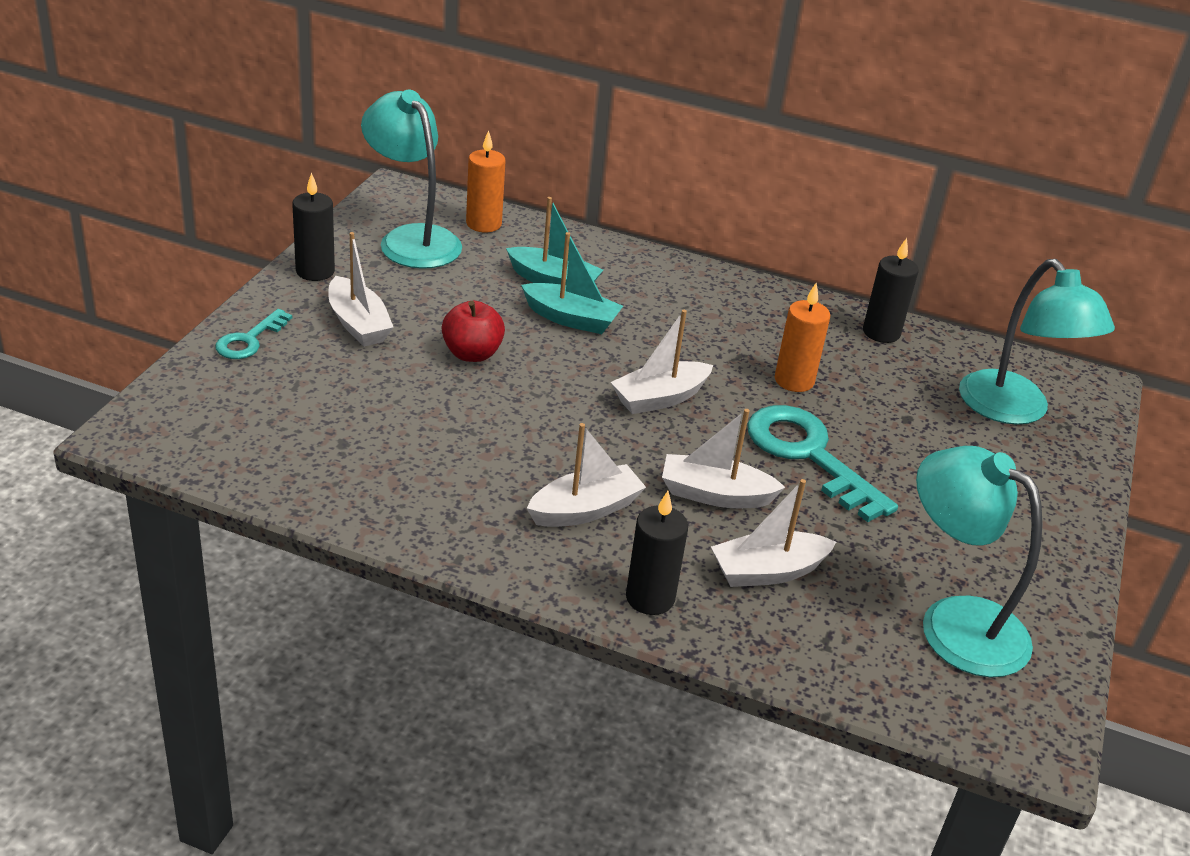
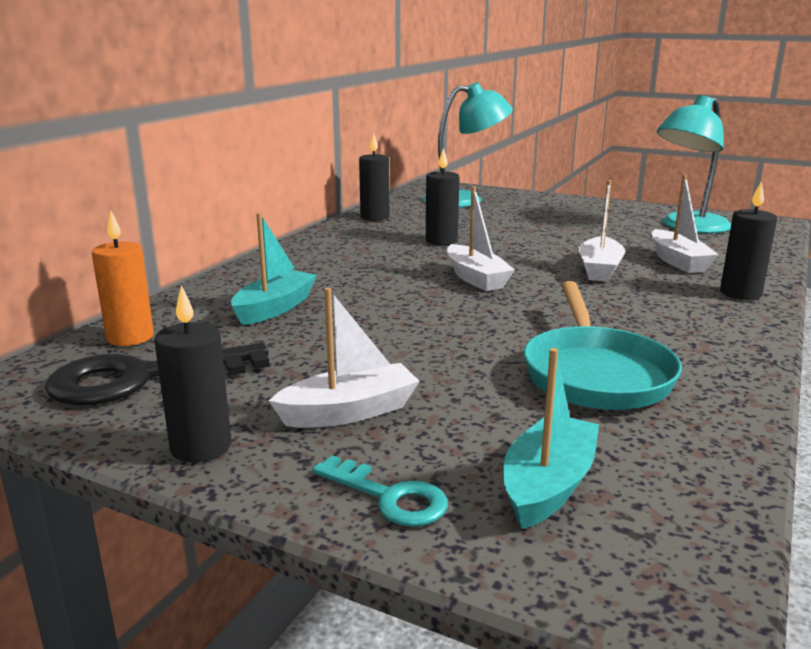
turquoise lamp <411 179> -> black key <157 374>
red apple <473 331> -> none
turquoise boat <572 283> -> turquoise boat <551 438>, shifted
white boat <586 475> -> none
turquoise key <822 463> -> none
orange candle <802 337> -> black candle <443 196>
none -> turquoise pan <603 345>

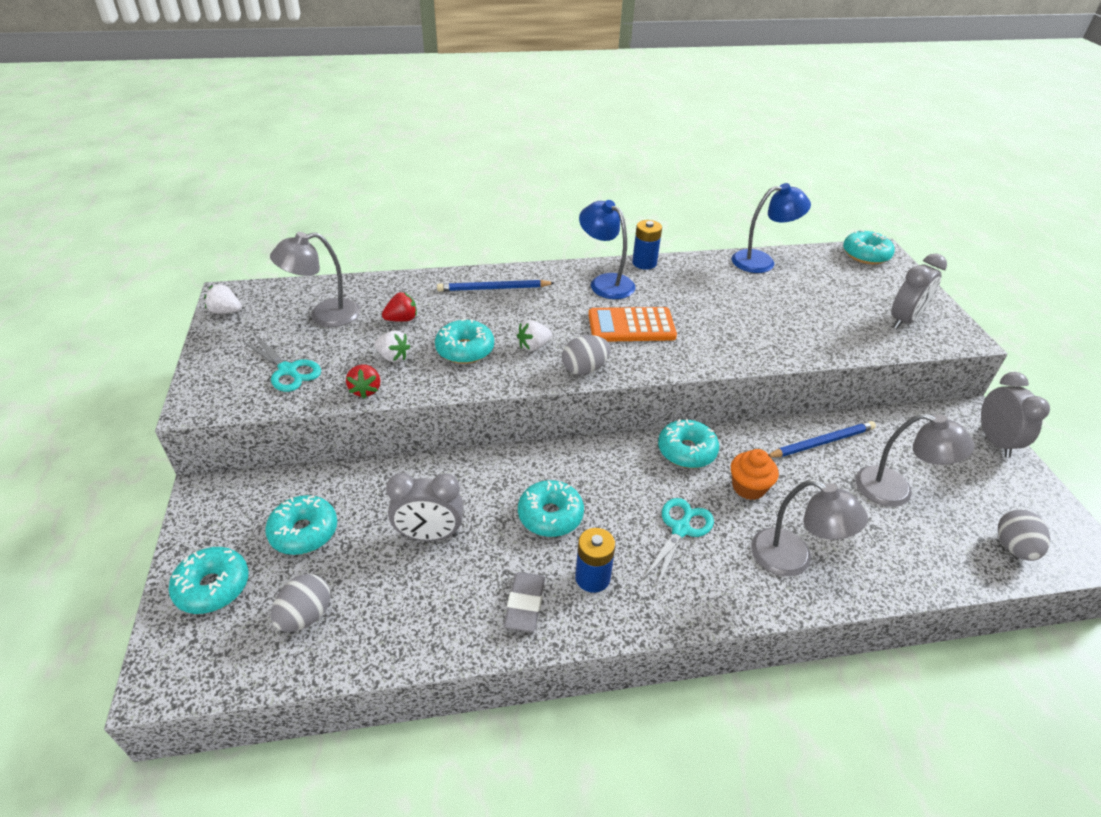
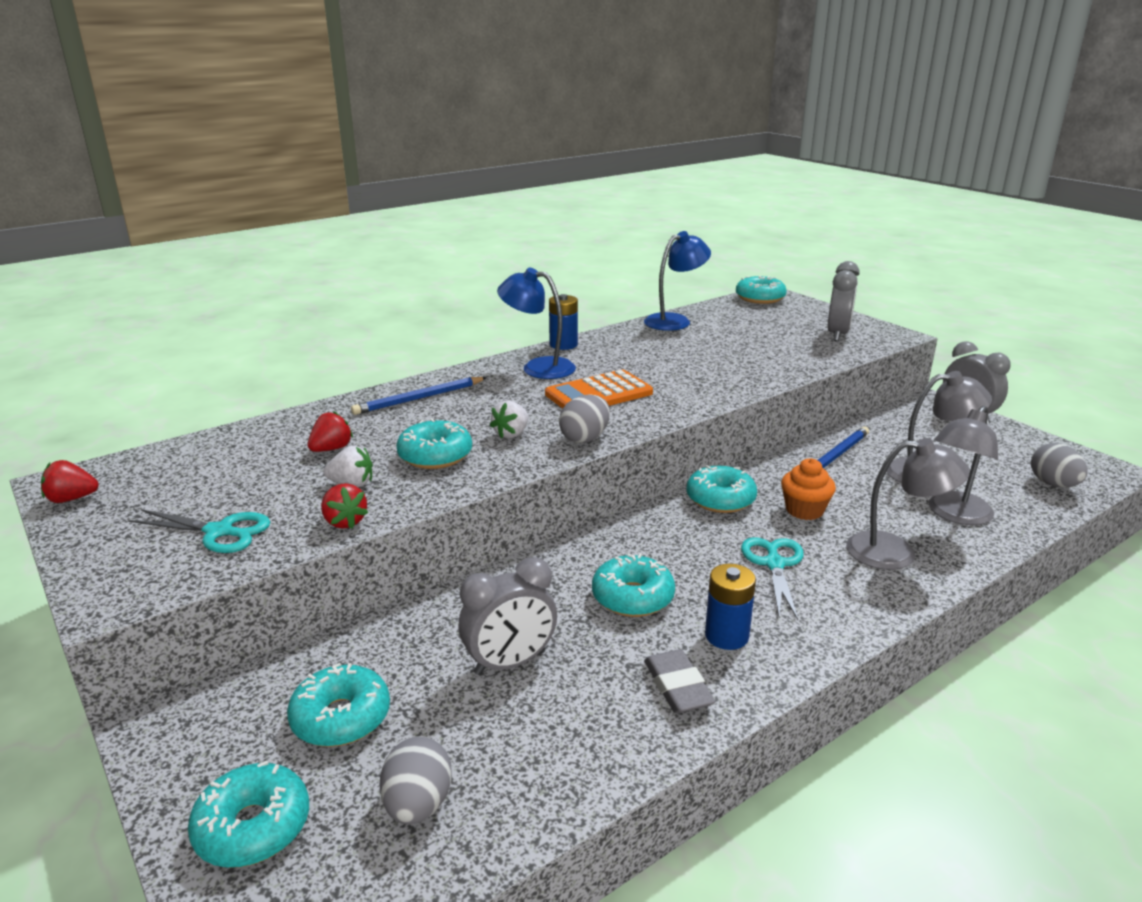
white strawberry <223 299> -> red strawberry <70 481>
grey lamp <315 279> -> grey lamp <963 465>, shifted

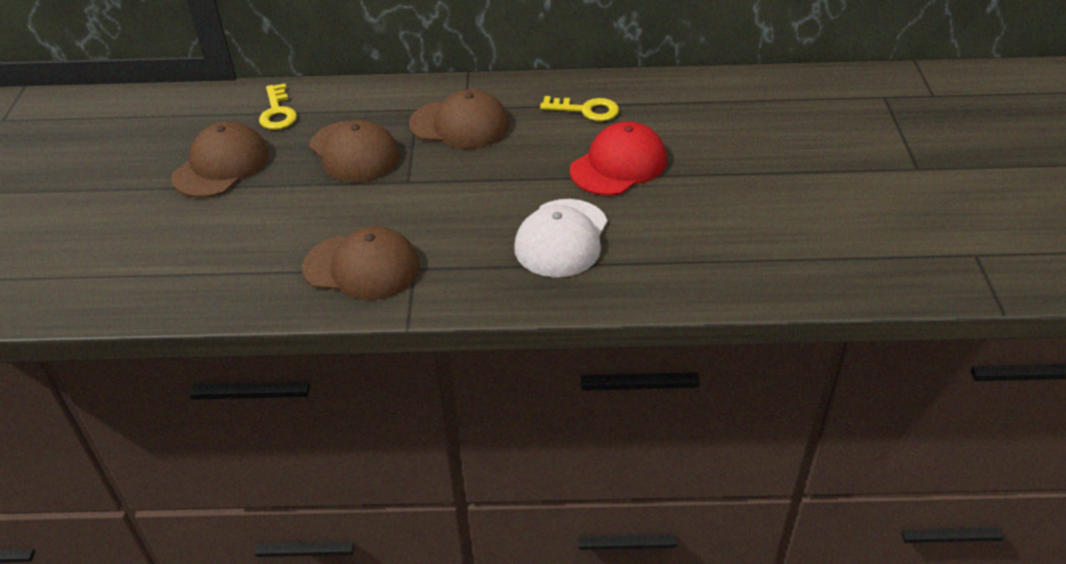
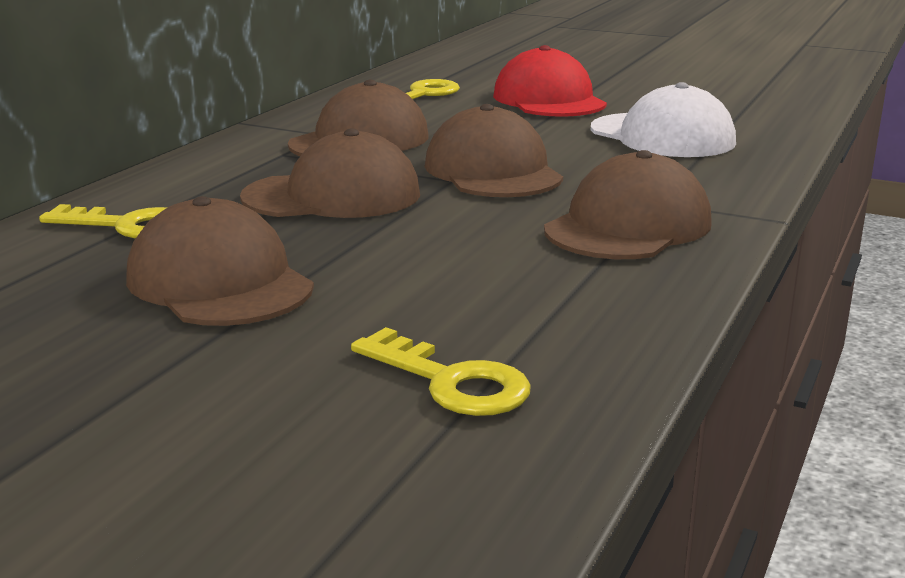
none -> yellow key <441 371>
none -> brown cap <494 150>

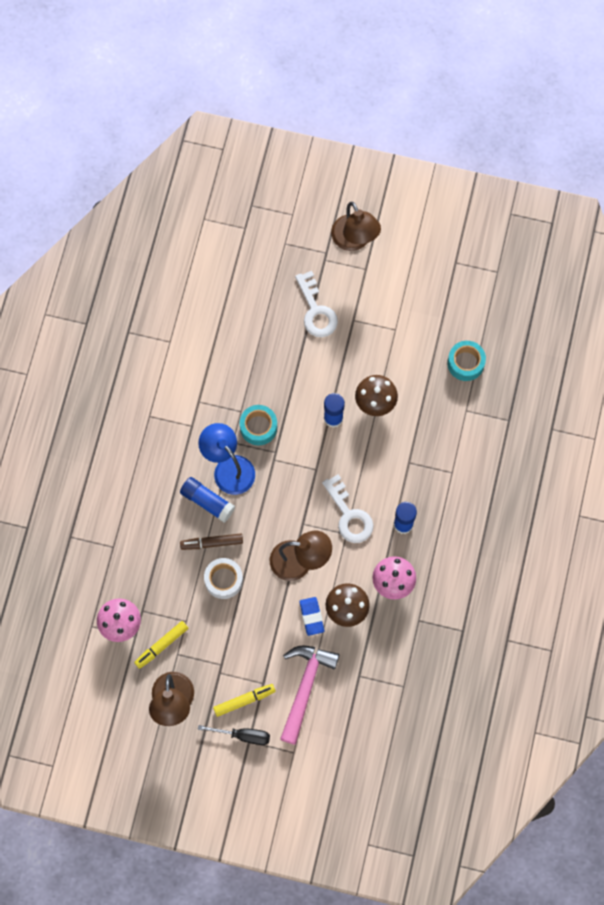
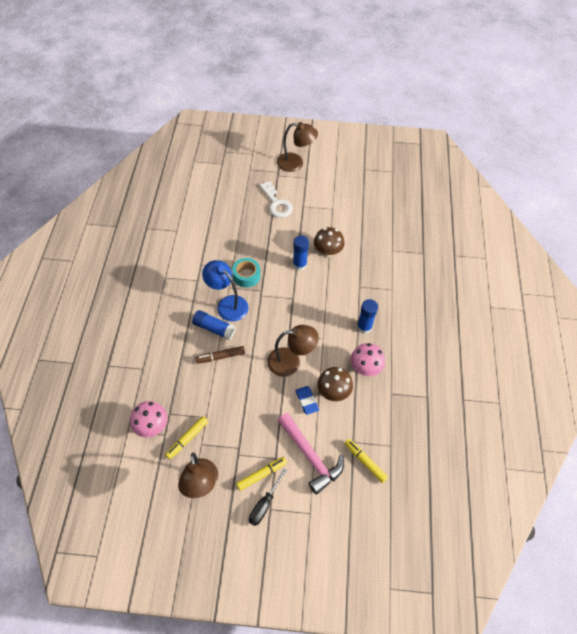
black screwdriver <234 735> -> black screwdriver <268 497>, 120 degrees clockwise
white tape <223 578> -> none
pink hammer <309 695> -> pink hammer <311 454>, 135 degrees clockwise
white key <348 508> -> none
brown lamp <356 226> -> brown lamp <297 147>, 45 degrees counterclockwise
turquoise tape <466 361> -> none
none -> yellow marker <366 461>

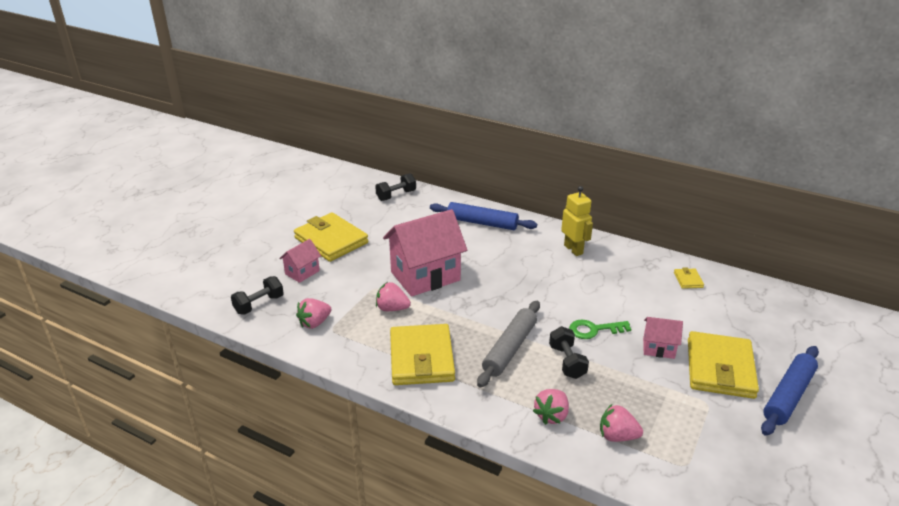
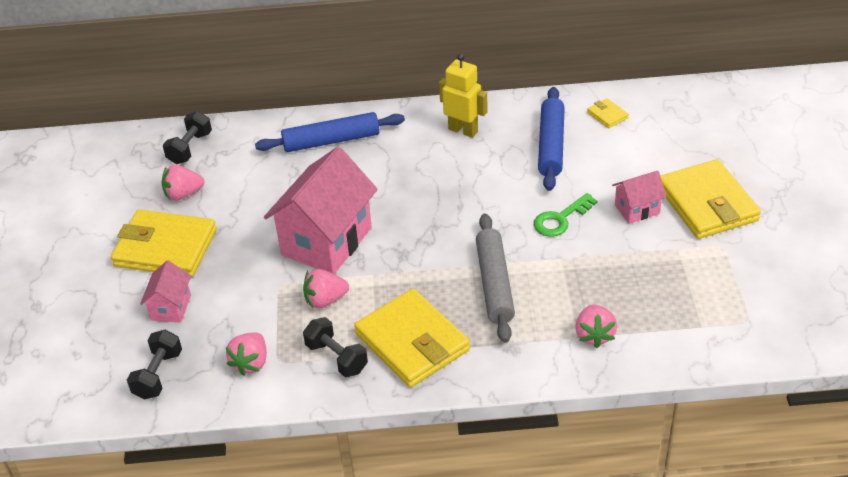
black dumbbell <569 352> -> black dumbbell <335 347>, shifted
pink strawberry <621 423> -> pink strawberry <183 183>, shifted
blue rolling pin <790 391> -> blue rolling pin <551 139>, shifted

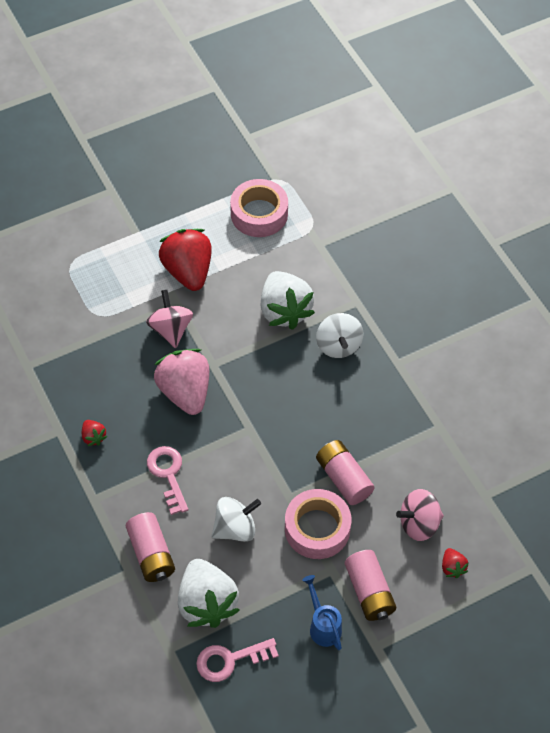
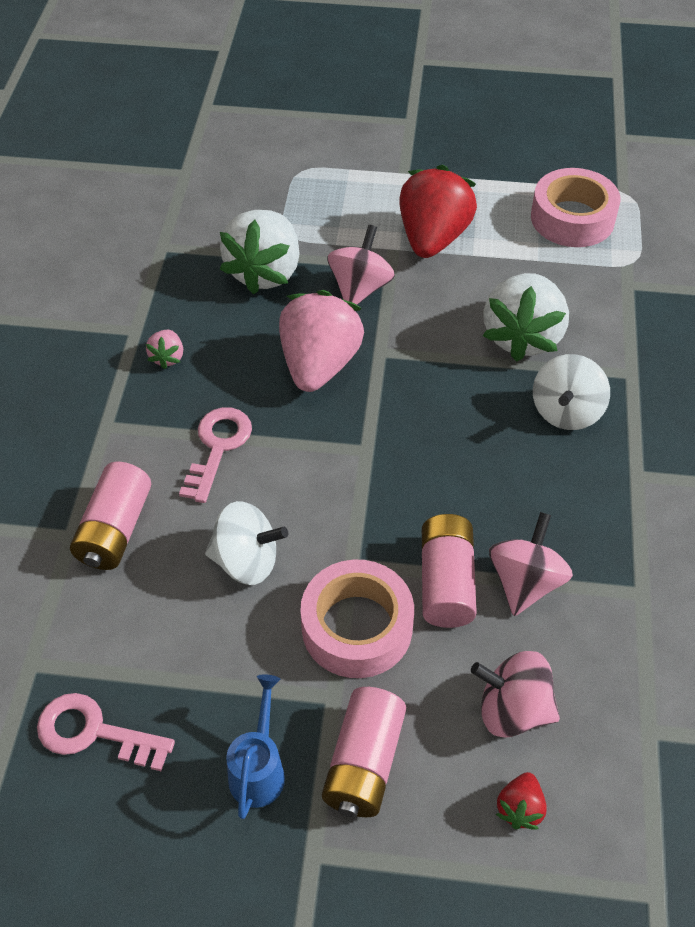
red strawberry <95 433> -> pink strawberry <164 349>
white strawberry <209 593> -> white strawberry <260 252>, shifted
none -> pink spinning top <531 564>

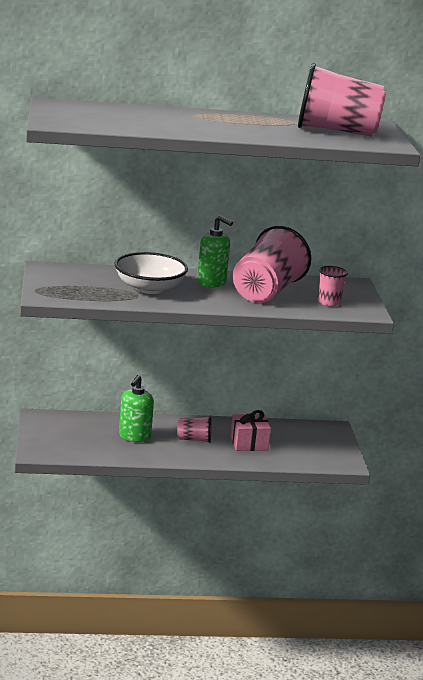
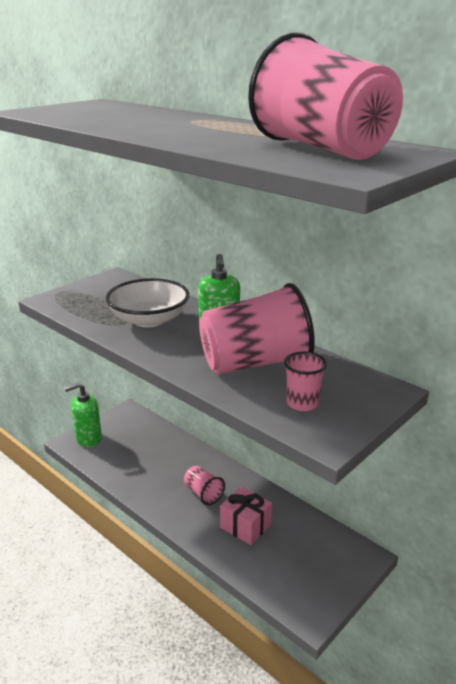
green soap dispenser <136 408> -> green soap dispenser <83 415>, shifted

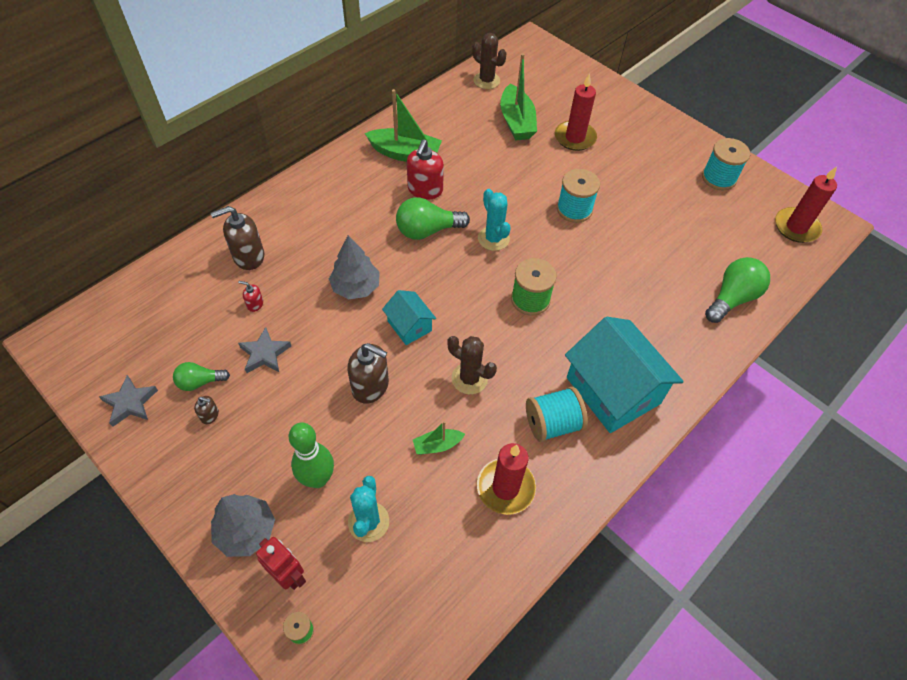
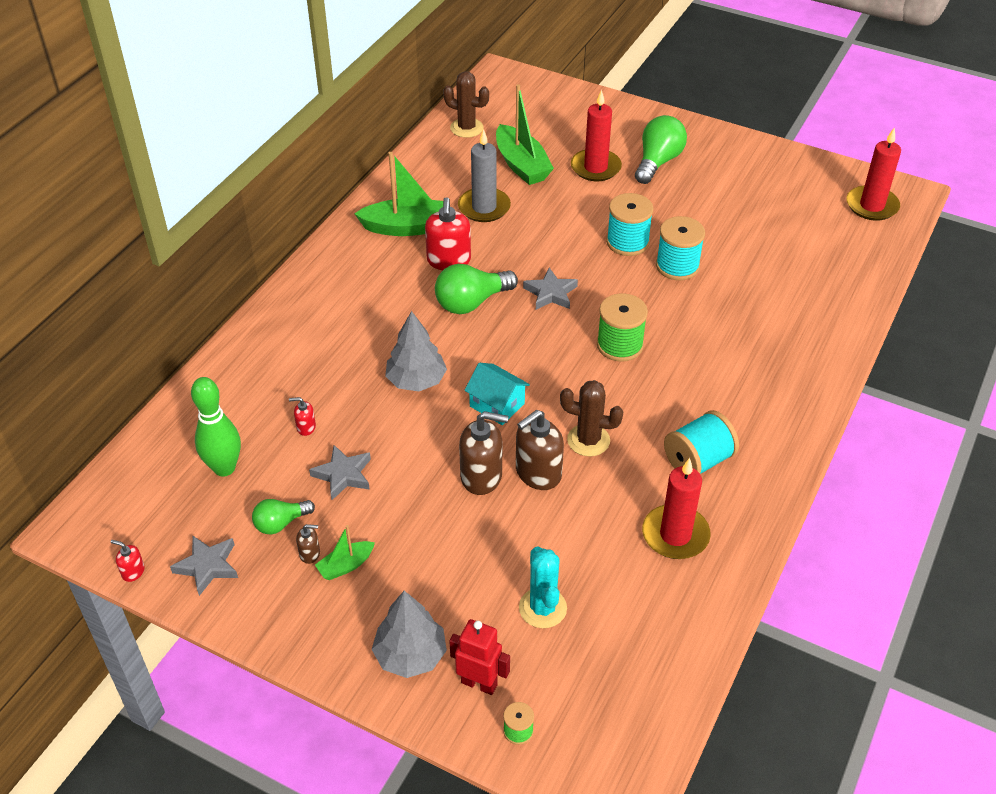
brown soap dispenser <237 238> -> brown soap dispenser <540 450>, shifted
green bowling pin <311 455> -> green bowling pin <216 427>, shifted
green boat <439 437> -> green boat <345 552>, shifted
turquoise cactus <494 220> -> grey star <550 289>
turquoise house <624 375> -> none
turquoise spool <726 164> -> turquoise spool <680 248>, shifted
green light bulb <737 290> -> green light bulb <661 149>, shifted
none -> red soap dispenser <127 561>
none -> grey candle <484 175>

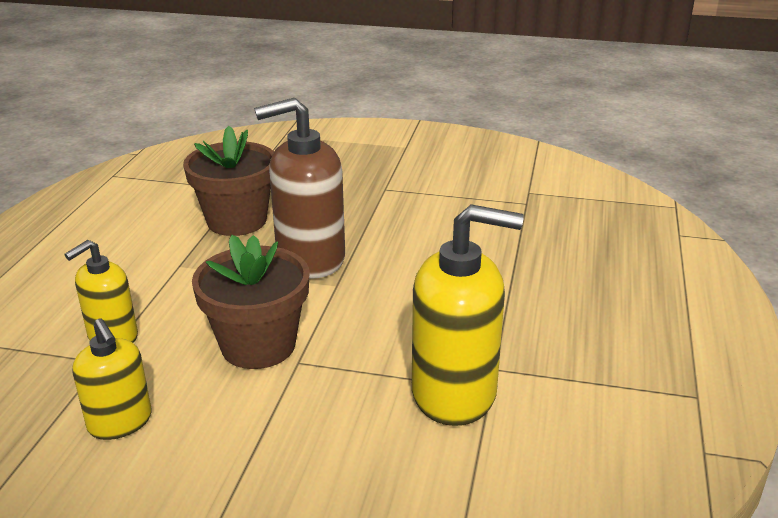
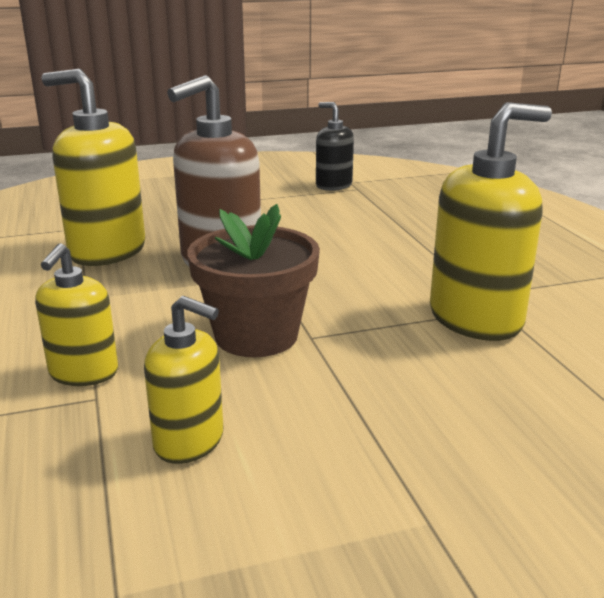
brown flower pot <228 181> -> yellow soap dispenser <93 167>
none -> black soap dispenser <335 146>

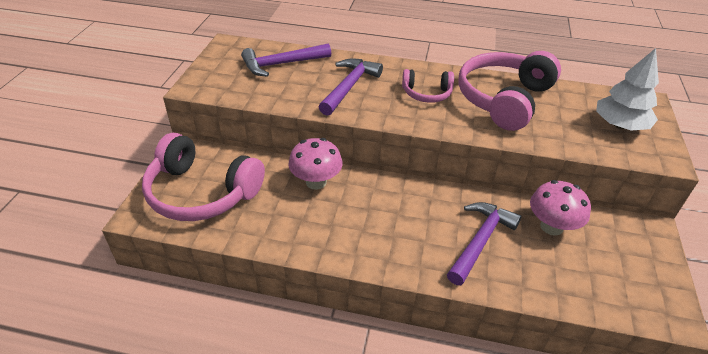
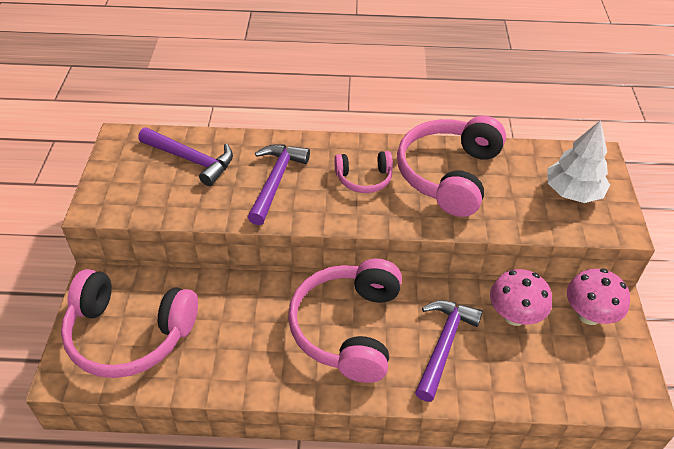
purple hammer <286 60> -> purple hammer <185 157>, 120 degrees counterclockwise
pink mushroom <315 164> -> pink mushroom <598 297>, shifted
none -> pink headphones <345 321>

